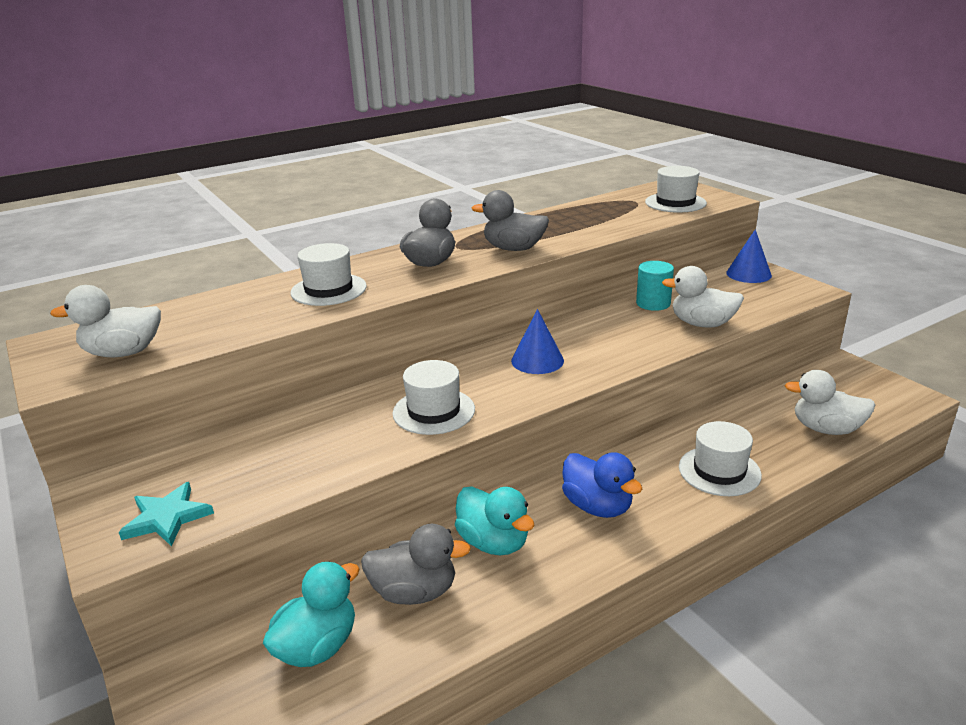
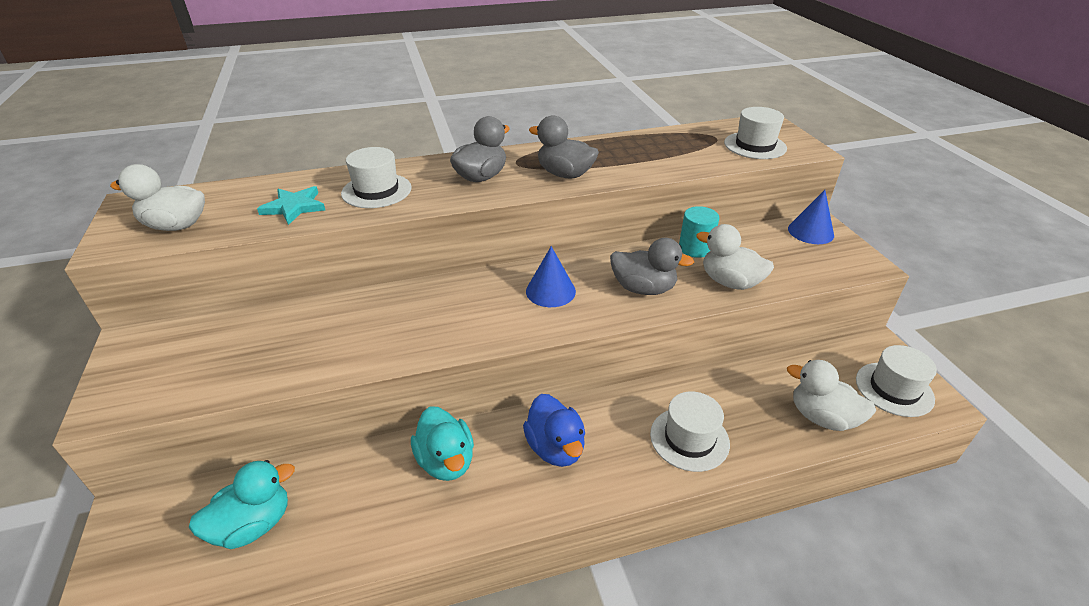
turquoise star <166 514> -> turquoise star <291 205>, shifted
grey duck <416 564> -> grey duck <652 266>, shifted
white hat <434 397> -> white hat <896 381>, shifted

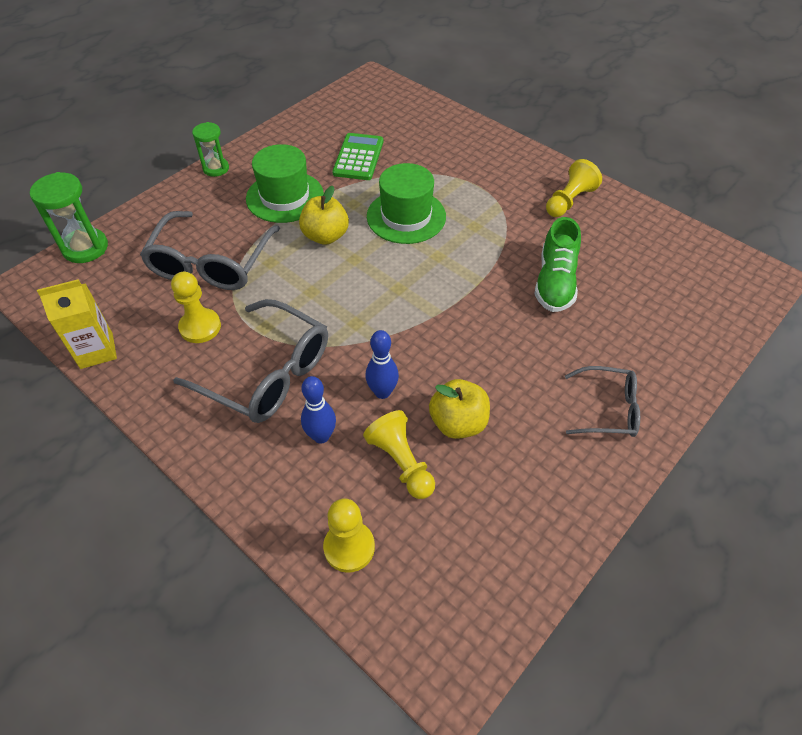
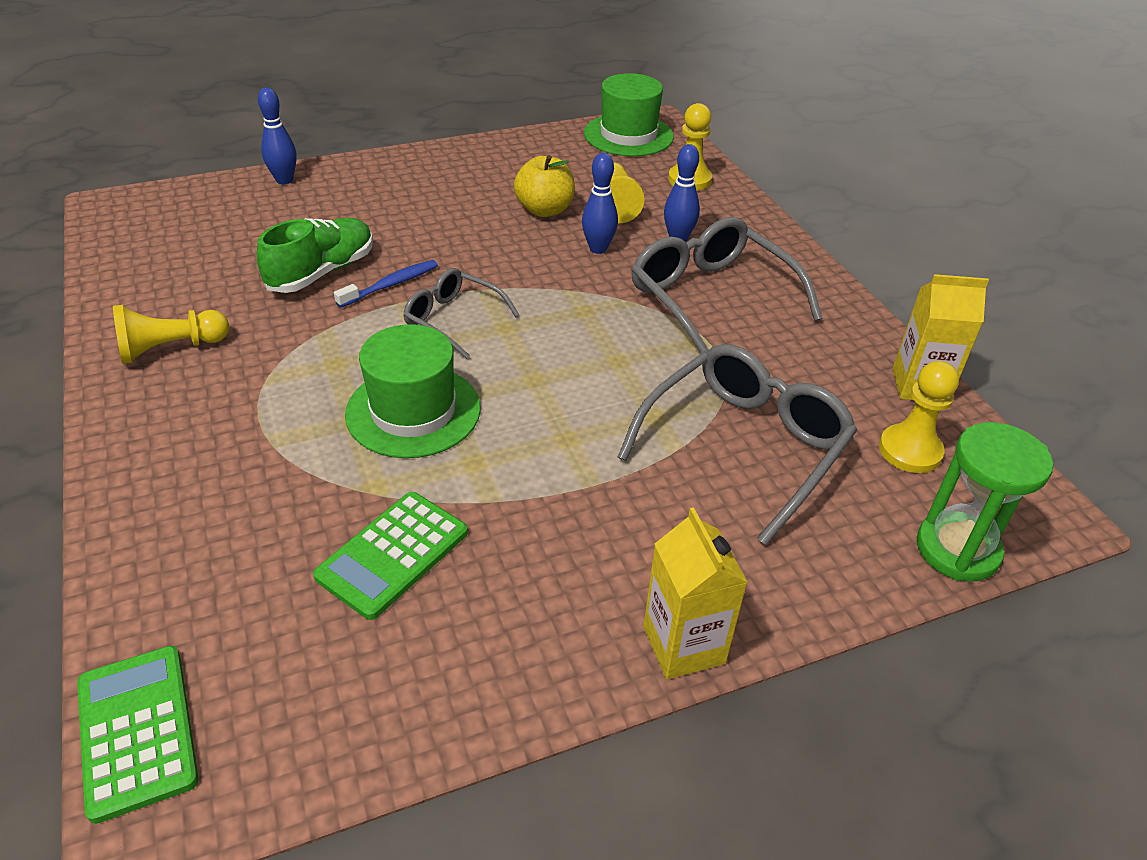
yellow pawn <196 307> -> yellow pawn <919 417>, shifted
green hourglass <210 149> -> yellow carton <695 593>
green hat <285 183> -> green hat <629 114>, shifted
yellow apple <324 215> -> none
grey glasses <602 401> -> grey glasses <461 313>, shifted
none -> green calculator <138 735>
none -> blue bowling pin <277 136>
none -> blue toothbrush <386 284>

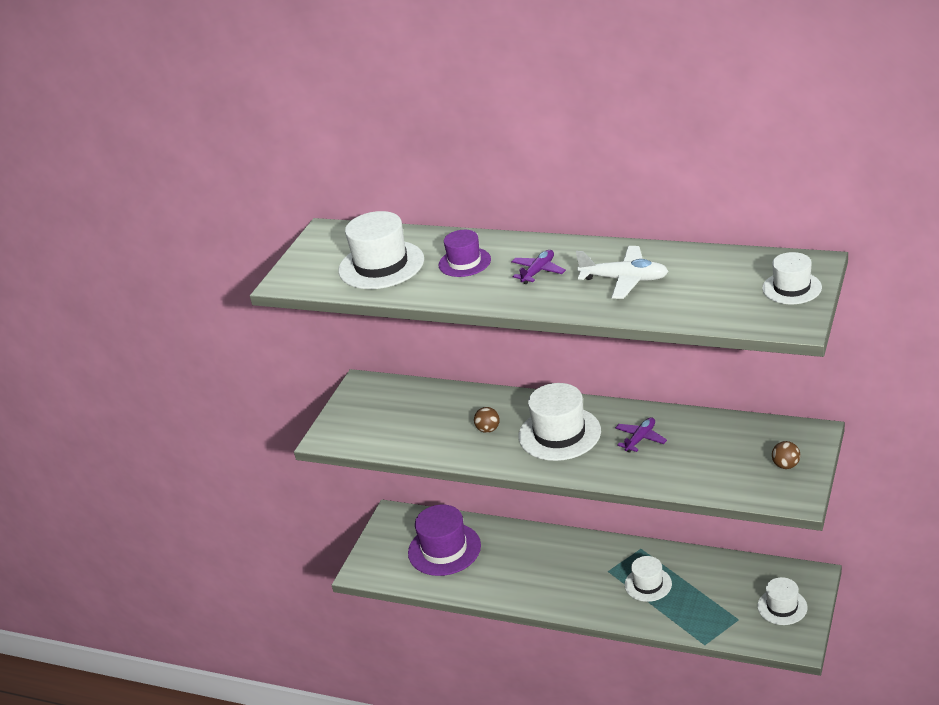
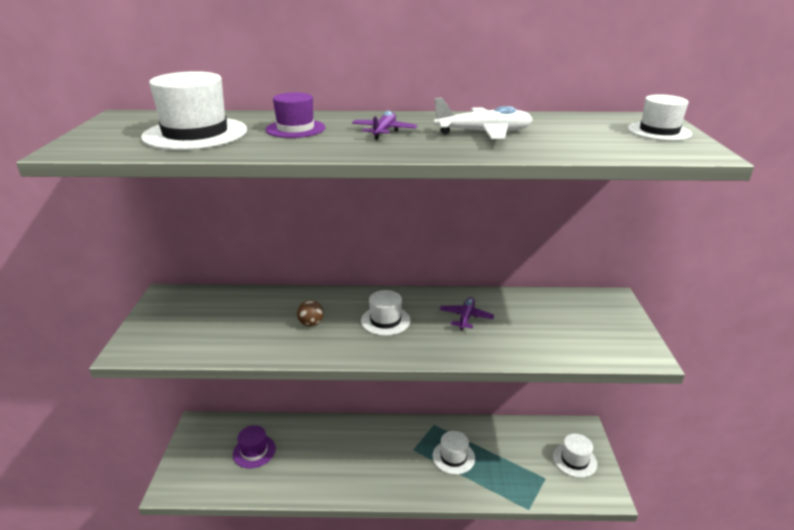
purple hat <444 540> -> purple hat <254 446>, x0.60
white hat <559 422> -> white hat <386 313>, x0.60
brown ball <786 455> -> none

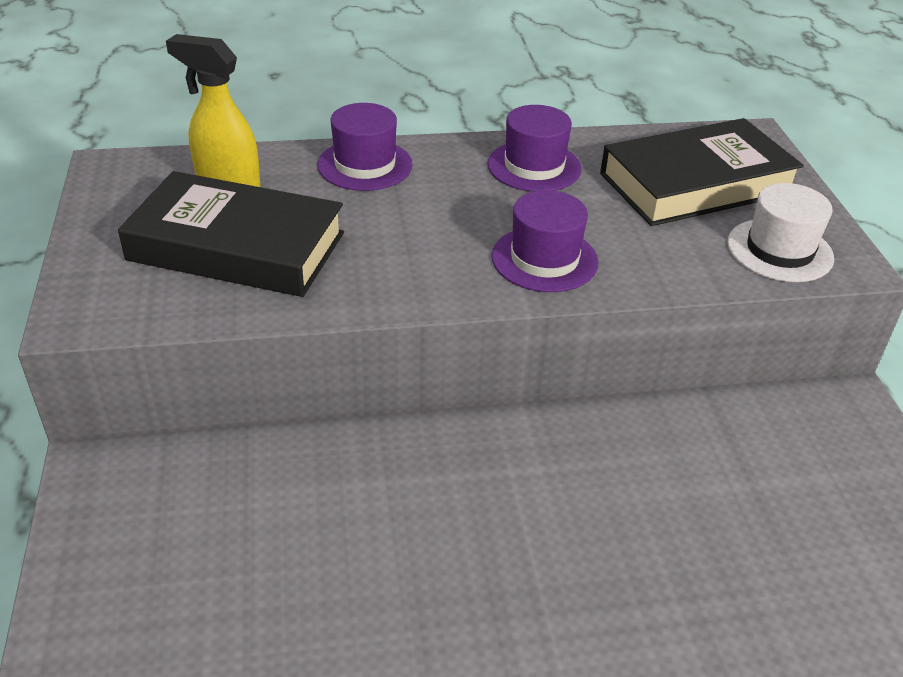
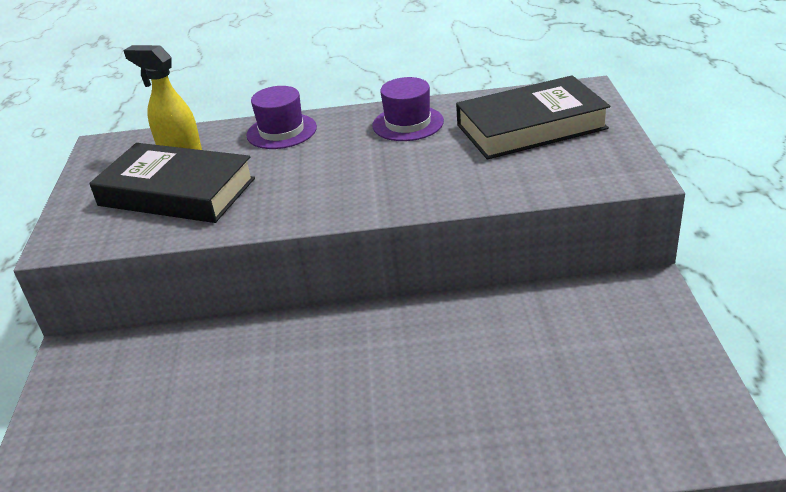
purple hat <545 241> -> none
white hat <780 232> -> none

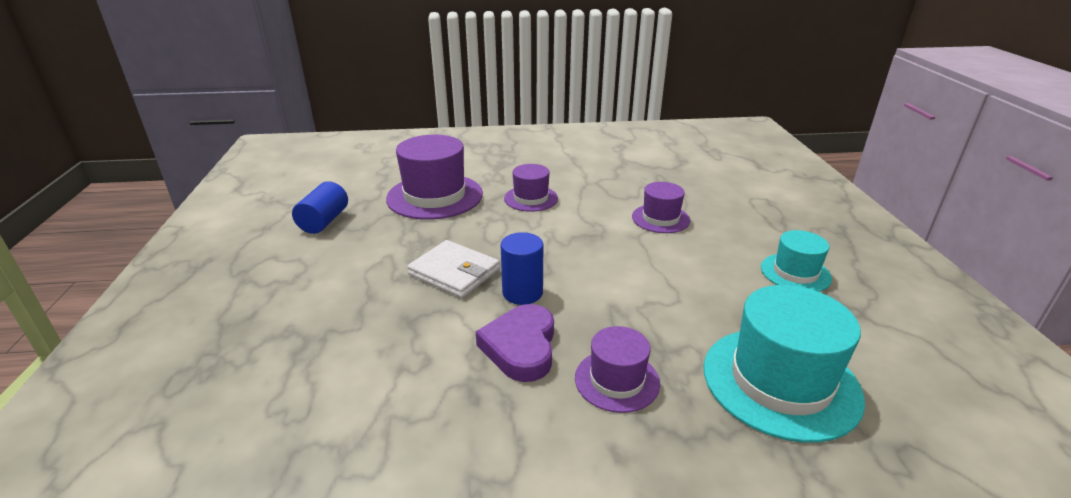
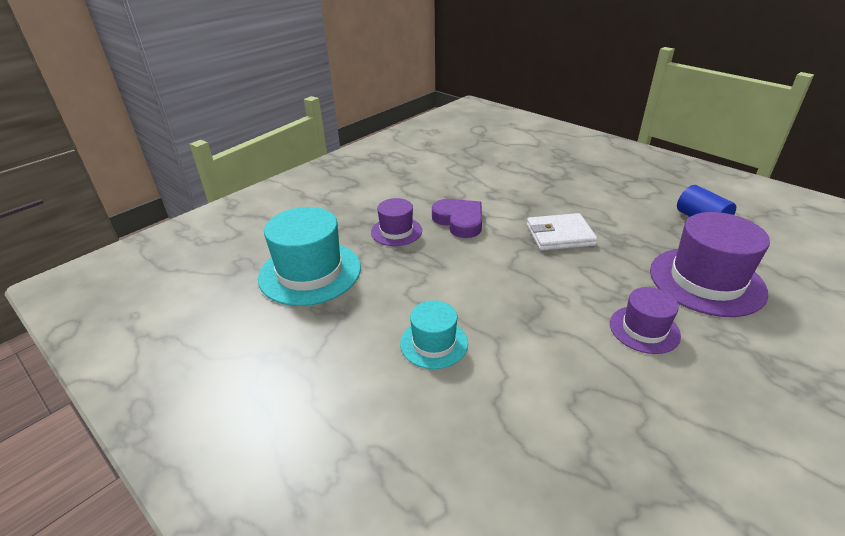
blue cylinder <522 268> -> none
purple hat <661 207> -> none
turquoise hat <796 261> -> turquoise hat <434 334>, shifted

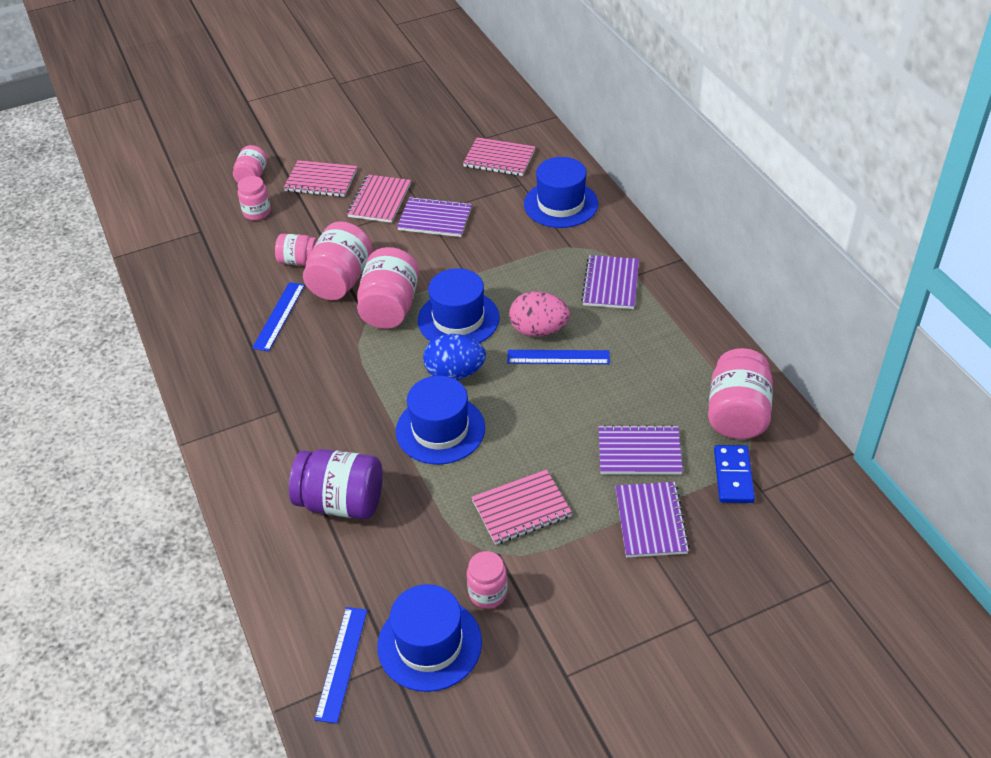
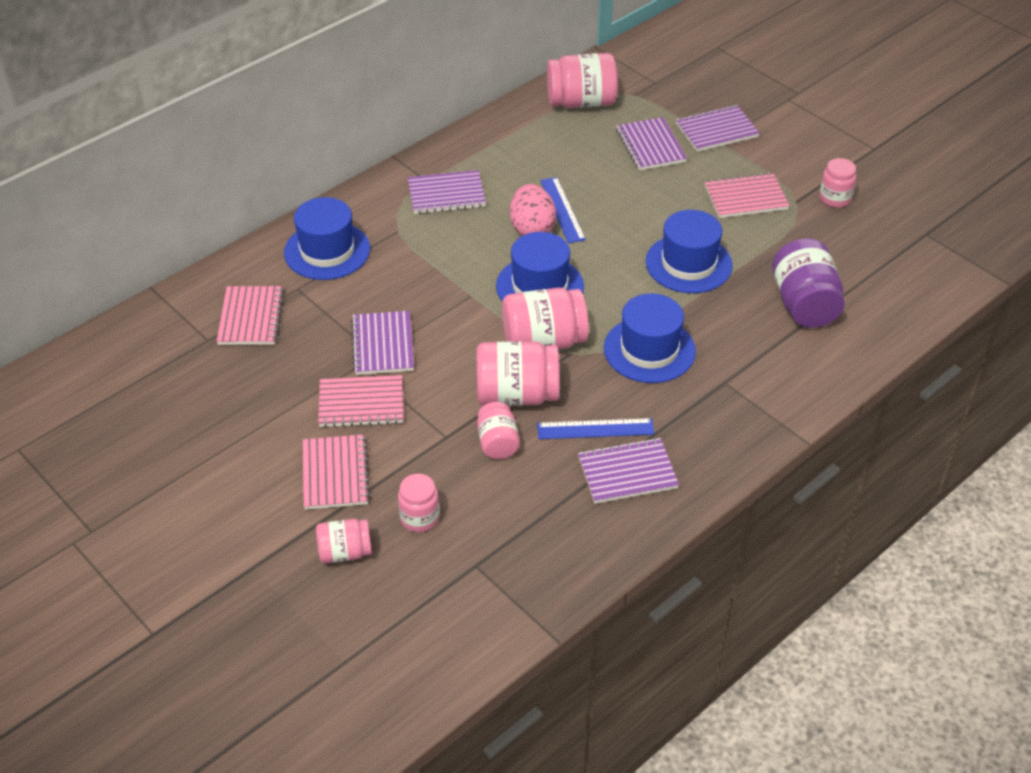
blue ruler <340 665> -> none
blue hat <429 638> -> blue hat <650 338>, shifted
blue egg <454 357> -> none
pink notebook <521 507> -> pink notebook <747 195>, 60 degrees counterclockwise
blue domino <734 474> -> none
none -> purple notebook <628 471>

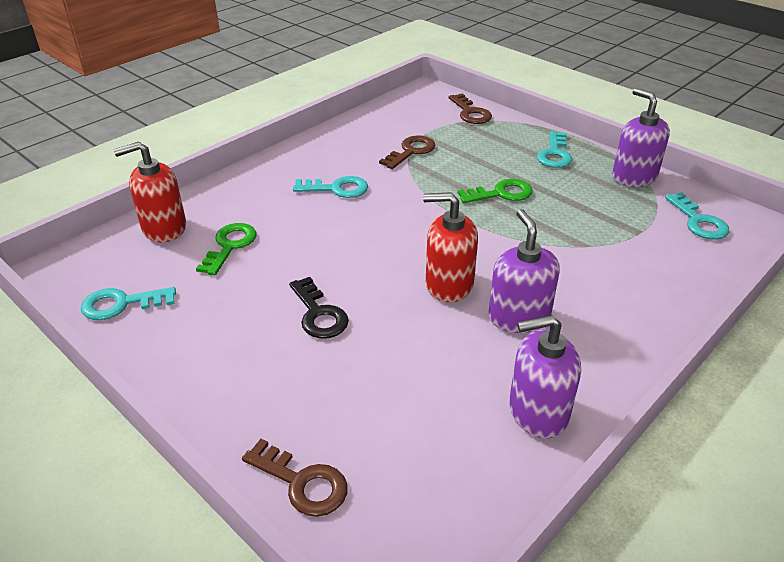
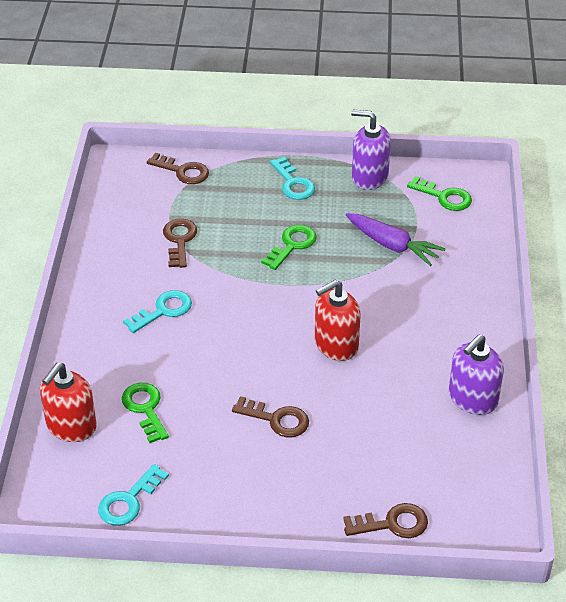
black key <319 308> -> brown key <270 417>
purple soap dispenser <524 271> -> none
turquoise key <697 216> -> green key <439 193>
none -> purple carrot <395 239>

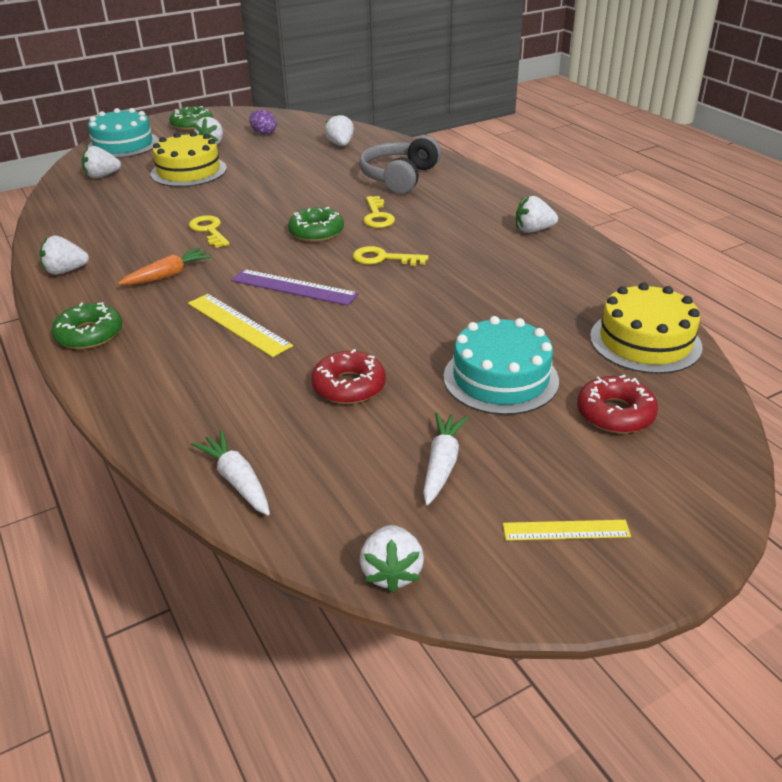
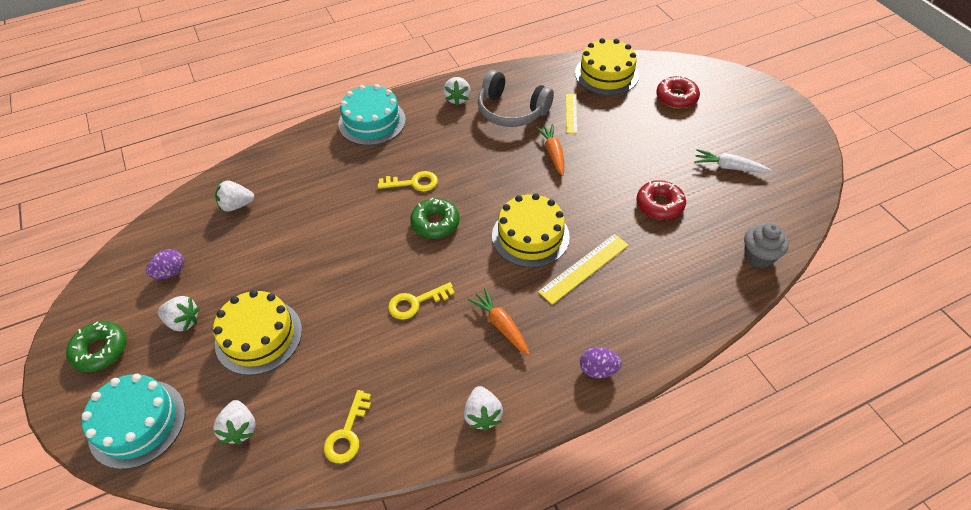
green donut <86 325> -> purple egg <601 362>
white carrot <230 472> -> grey cupcake <766 245>
purple ruler <295 287> -> yellow cake <531 230>
yellow key <391 256> -> yellow key <347 426>, shifted
grey headphones <400 164> -> grey headphones <516 98>, shifted
white strawberry <392 559> -> none
turquoise cake <501 365> -> turquoise cake <372 114>, shifted
yellow ruler <567 530> -> yellow ruler <572 113>, shifted
none -> orange carrot <550 150>

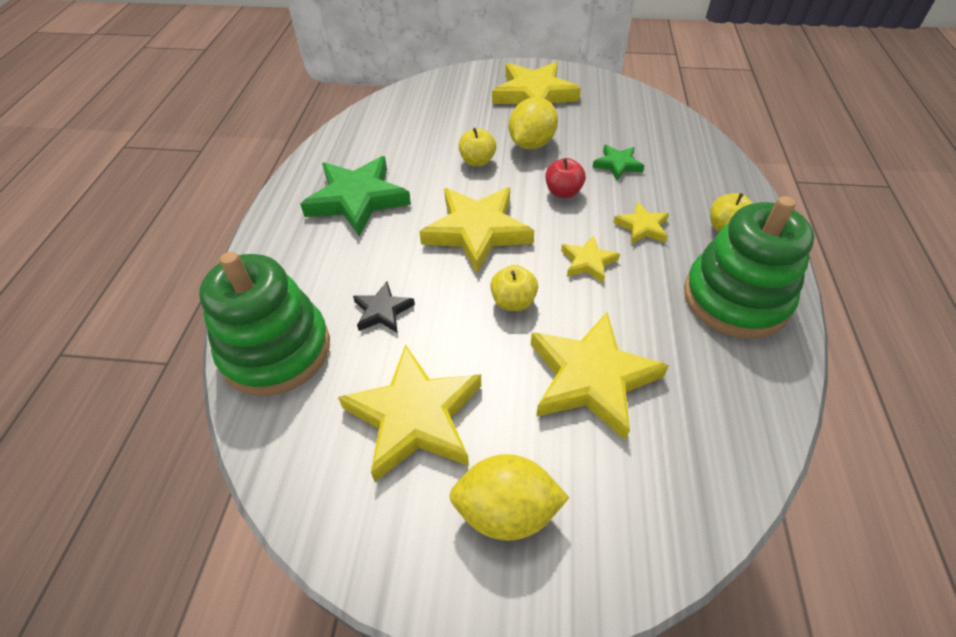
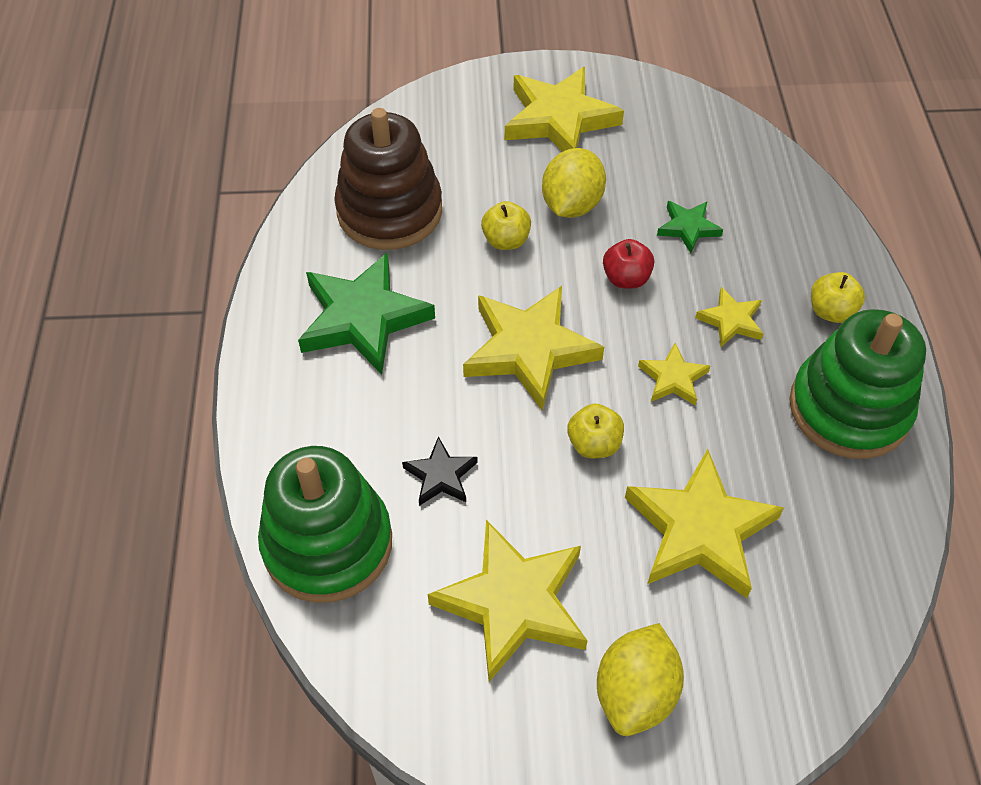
yellow lemon <509 497> -> yellow lemon <640 679>, 60 degrees counterclockwise
none -> brown stacking toy <388 179>

